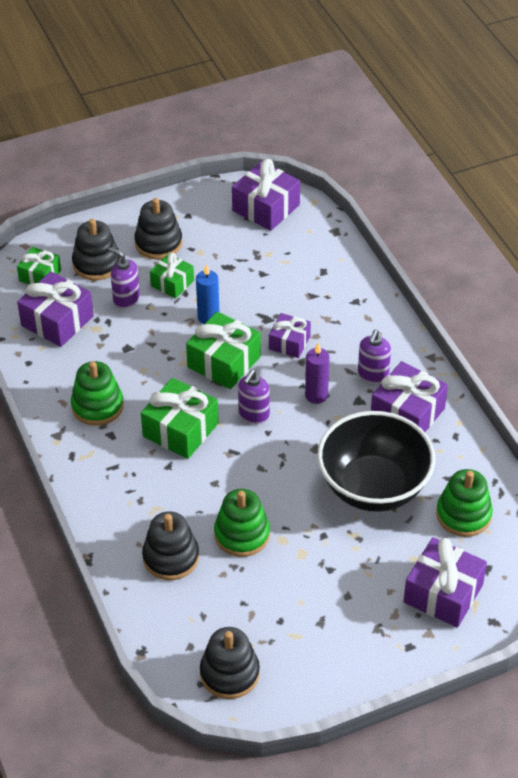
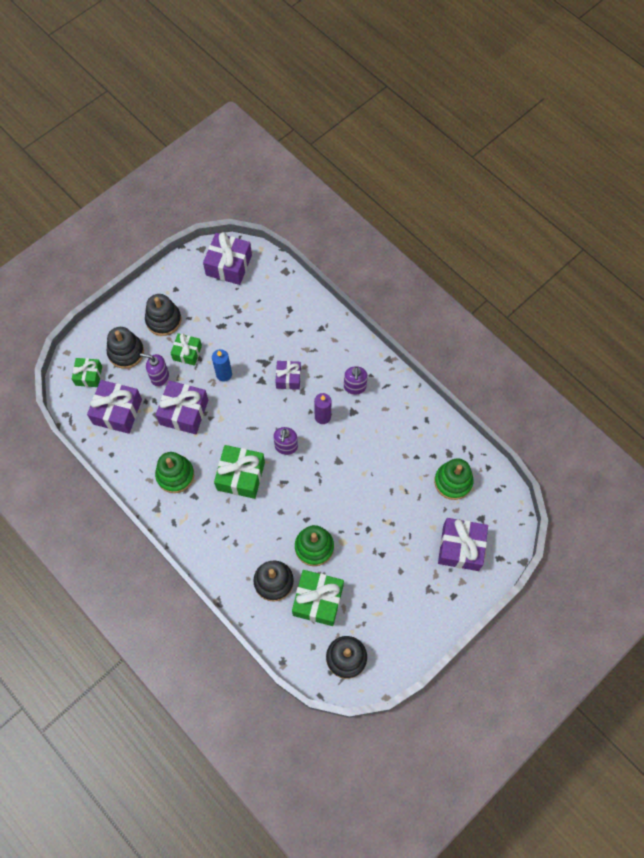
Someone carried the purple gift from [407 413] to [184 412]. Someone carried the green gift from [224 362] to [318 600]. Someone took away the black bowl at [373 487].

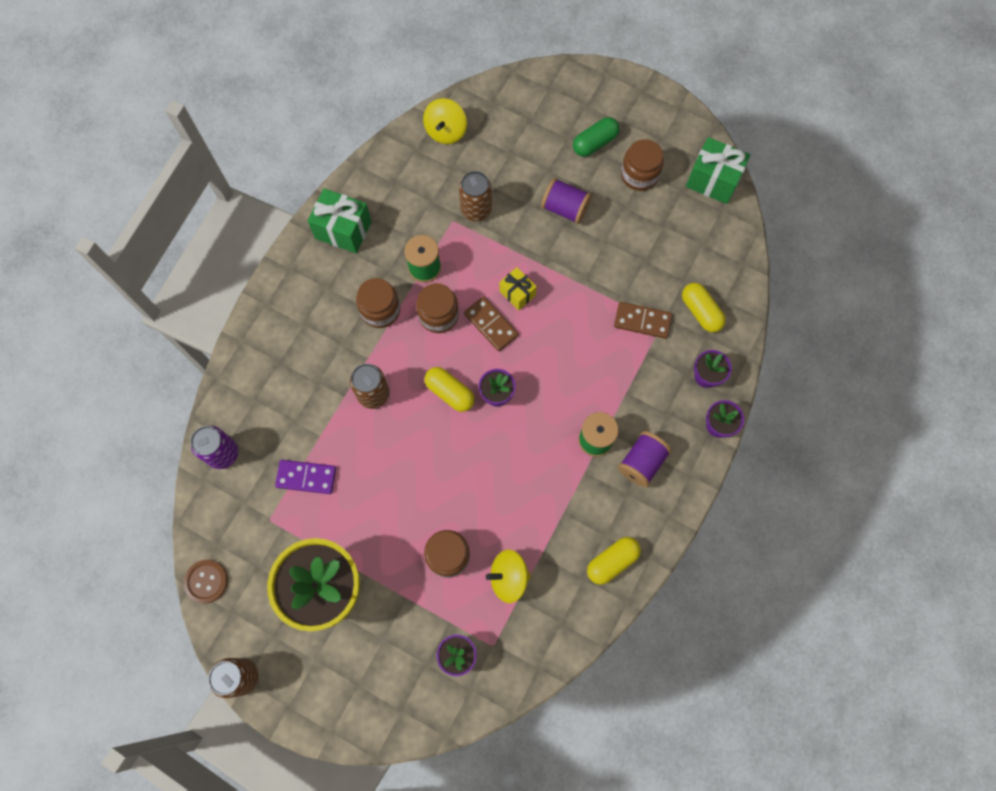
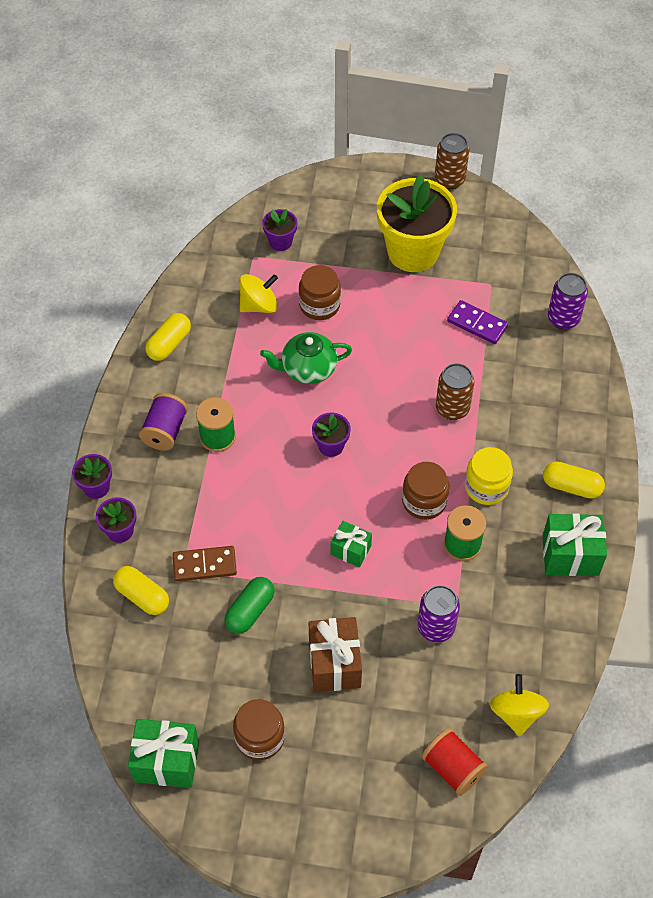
Someone carried the green capsule from [594 143] to [250 611]. Someone put down the green teapot at [308 369]. Someone swapped the purple spool at [565 208] for the brown gift at [334 664]. Someone repainted the yellow gift at [517 293], which became the green gift at [350 550]. Someone repainted the brown can at [476 210], which became the purple can at [436 627]. Someone put down the red spool at [452 768]. Someone rotated the purple domino at [306 477] by 45 degrees clockwise. Someone repainted the brown jar at [380 310], which became the yellow jar at [486 487]. Someone carried the yellow capsule from [450 392] to [571 486]. Someone took away the brown button at [206 581]. Someone took away the brown domino at [491 325].

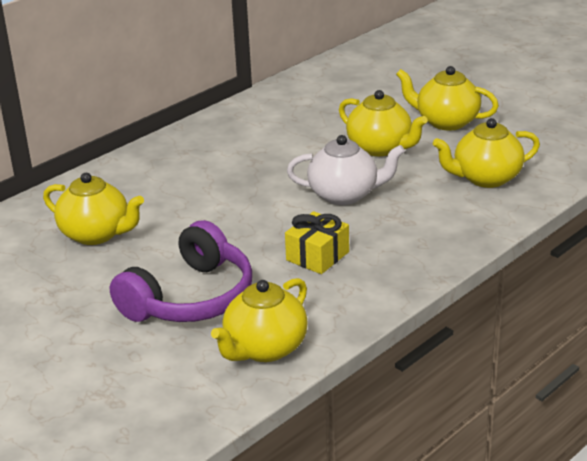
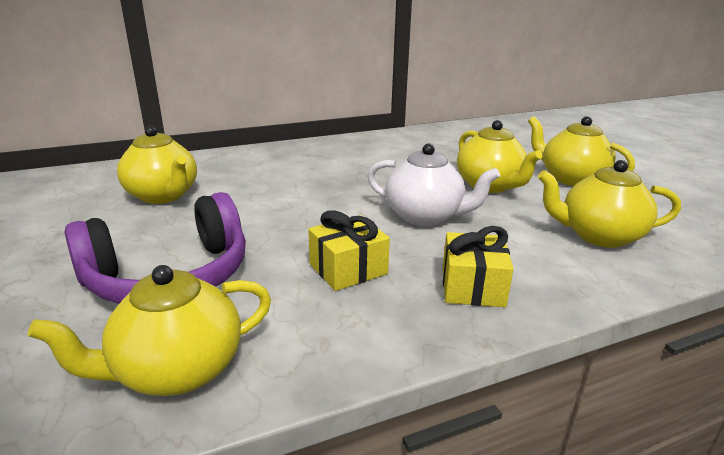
Someone put down the yellow gift at [472 286].

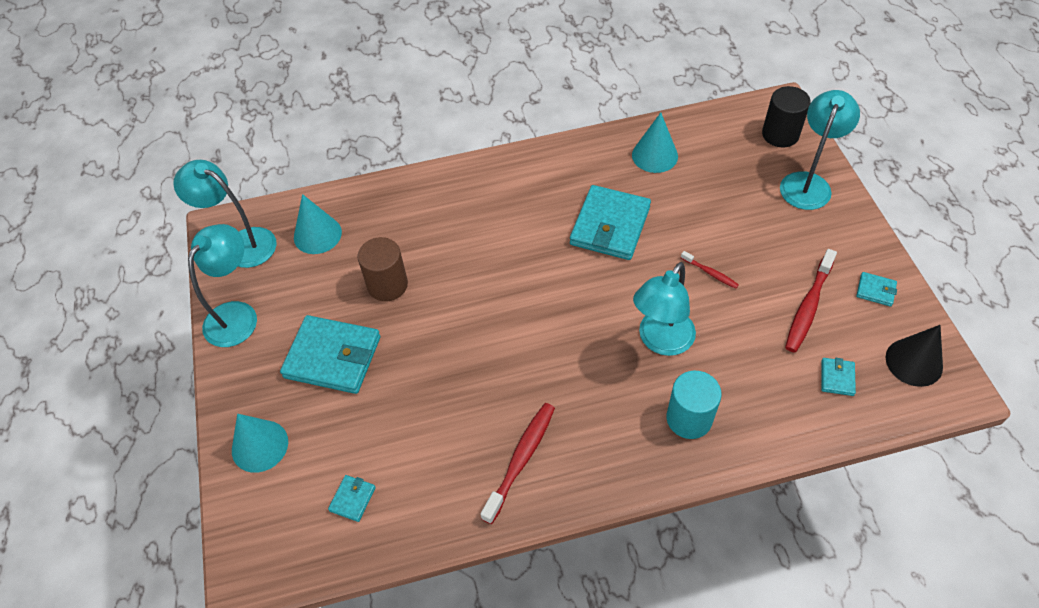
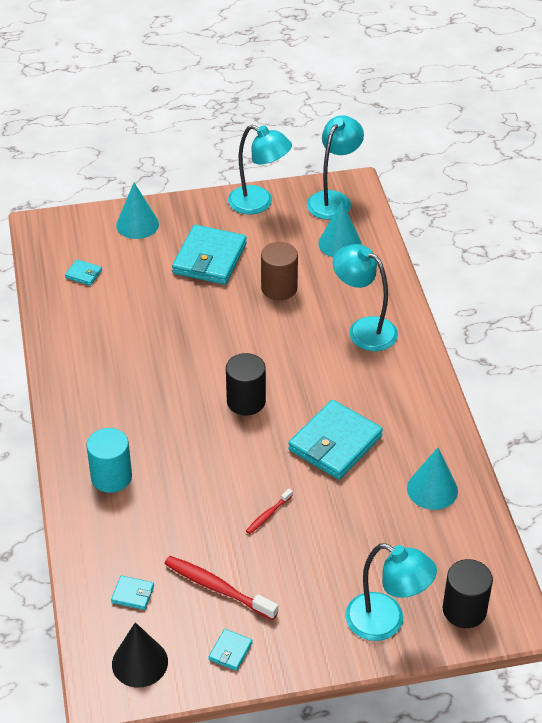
Someone put down the black cylinder at [246 401]. Someone rotated the turquoise wallet at [610 226] by 75 degrees counterclockwise. Someone carried the turquoise lamp from [661 341] to [364 329]. Someone took away the red toothbrush at [521 459].

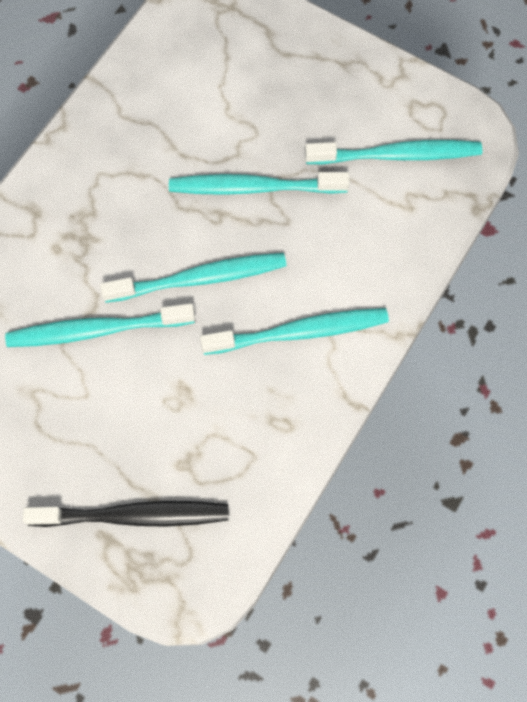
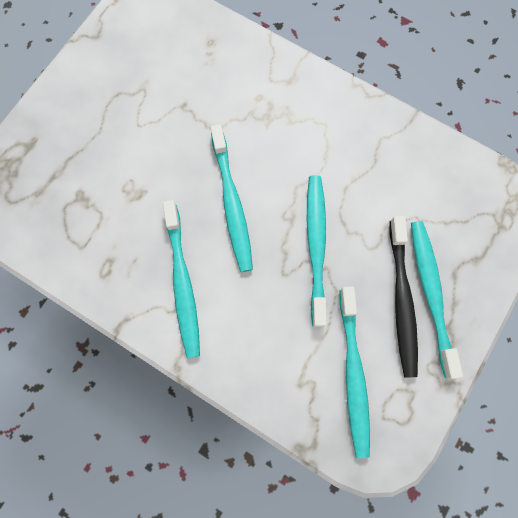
Someone carried the black toothbrush from [134 515] to [401 300]. Someone carried the turquoise toothbrush from [96 330] to [431 293].

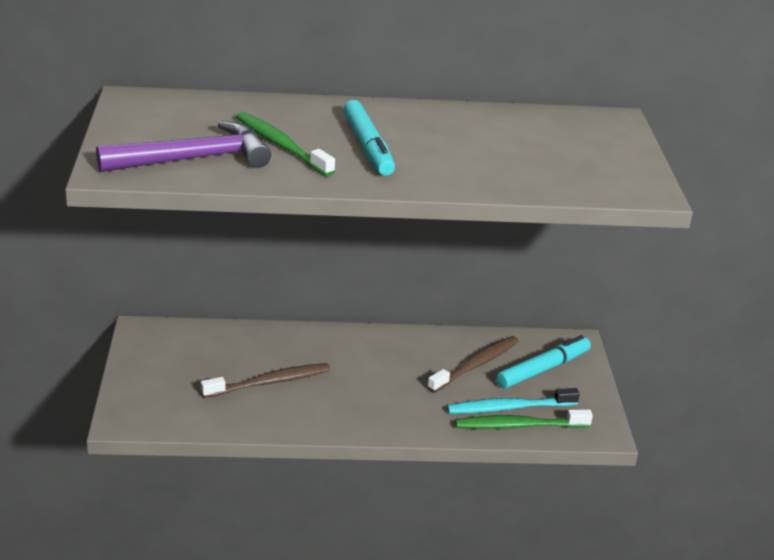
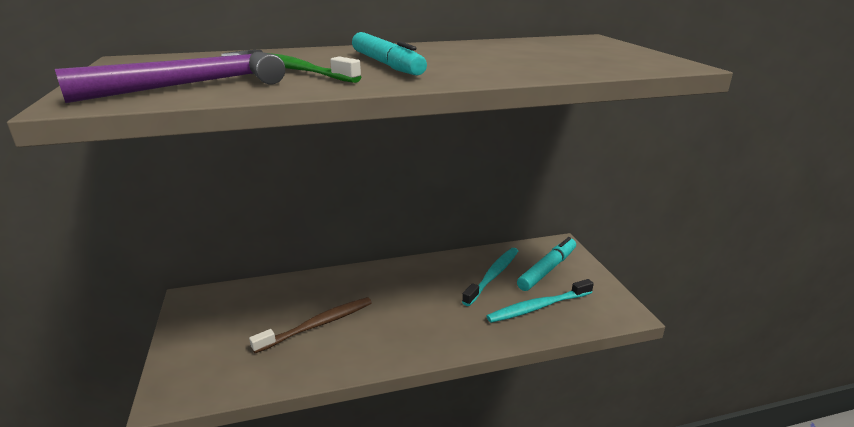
Someone repainted the brown toothbrush at [475 365], which became the turquoise toothbrush at [493 276]. Someone took away the green toothbrush at [519 426].

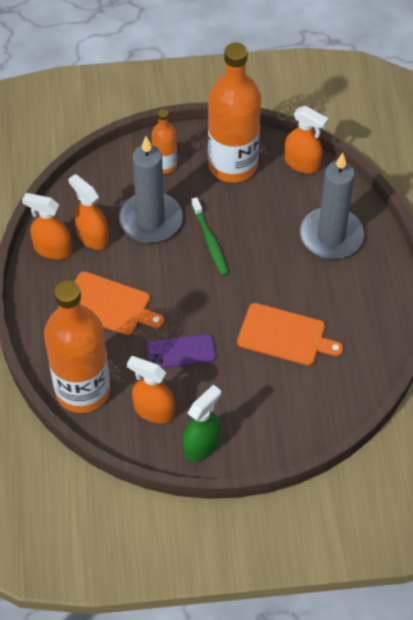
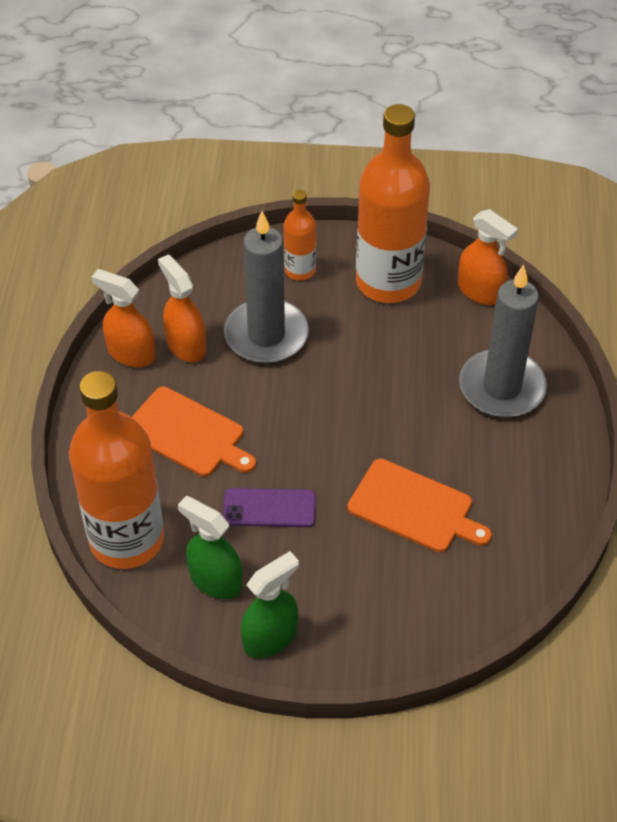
Someone repainted the orange spray bottle at [153 410], which became the green spray bottle at [215 580]. Someone took away the green toothbrush at [210 241].

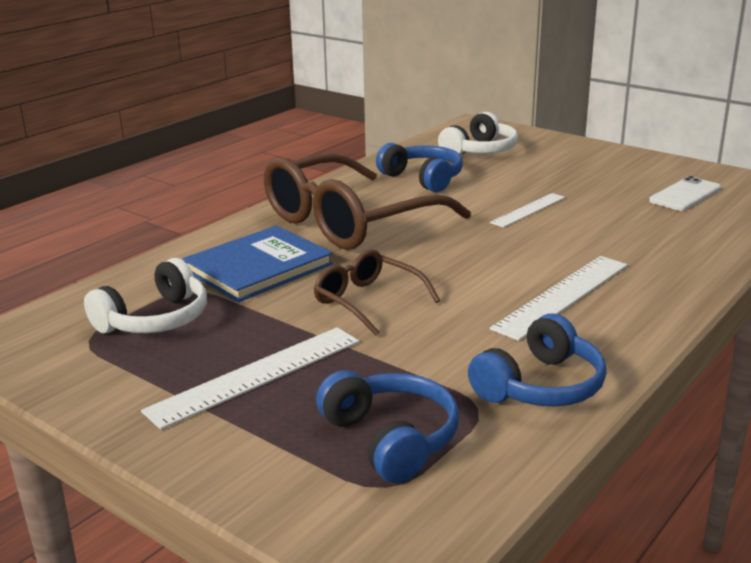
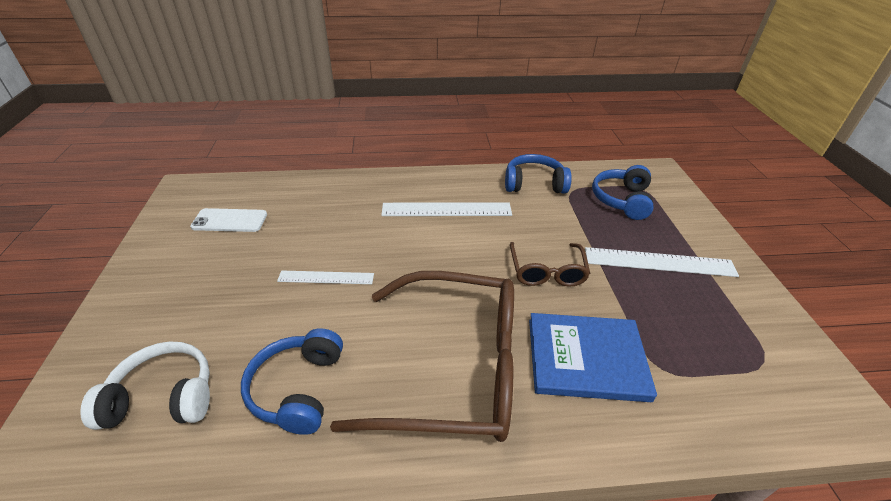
Someone took away the white headphones at [155 319].

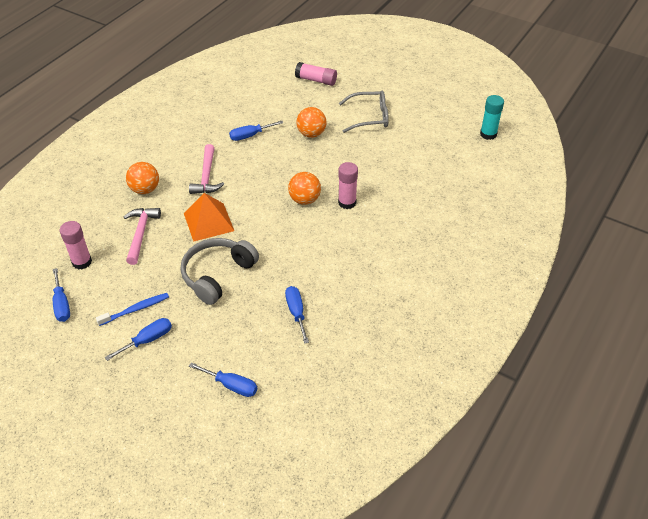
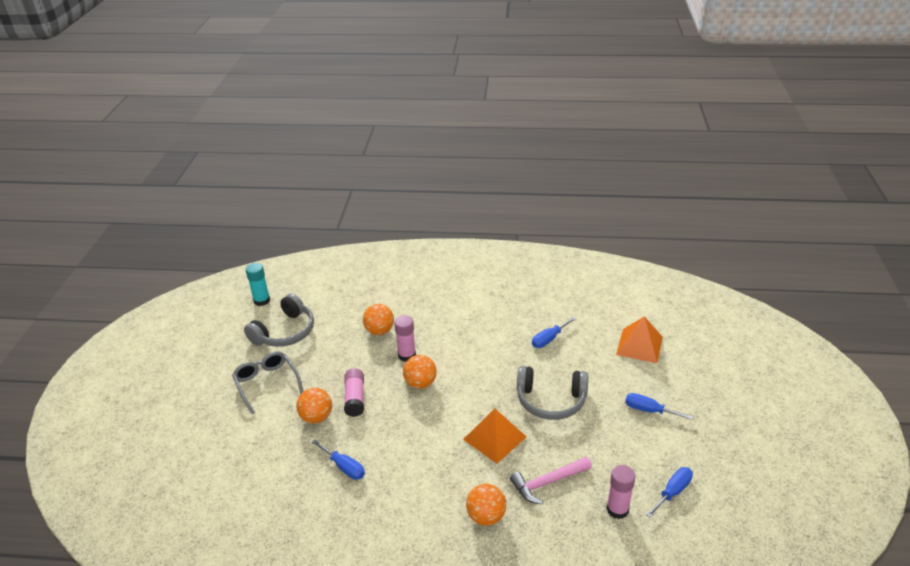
Someone put down the grey headphones at [285 332]. Someone carried the pink glue stick from [316 80] to [355 398]. Someone put down the orange ball at [379 331]. Someone swapped the blue screwdriver at [231 385] for the orange pyramid at [639 345]. Someone took away the blue toothbrush at [135 309]. Someone took away the pink hammer at [207 176].

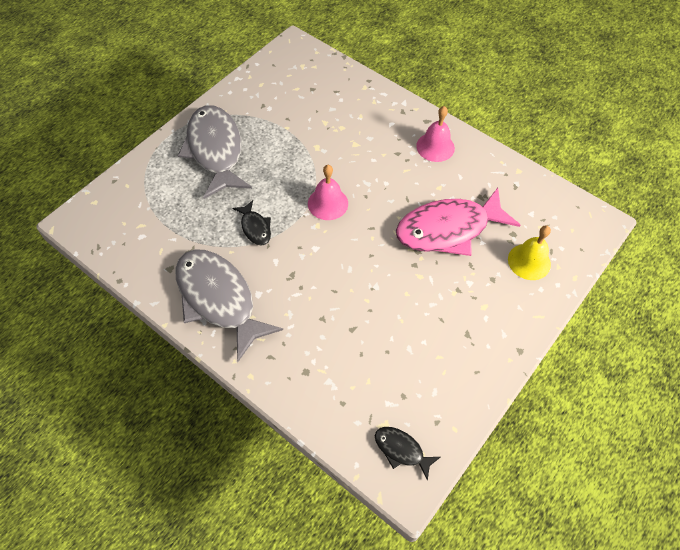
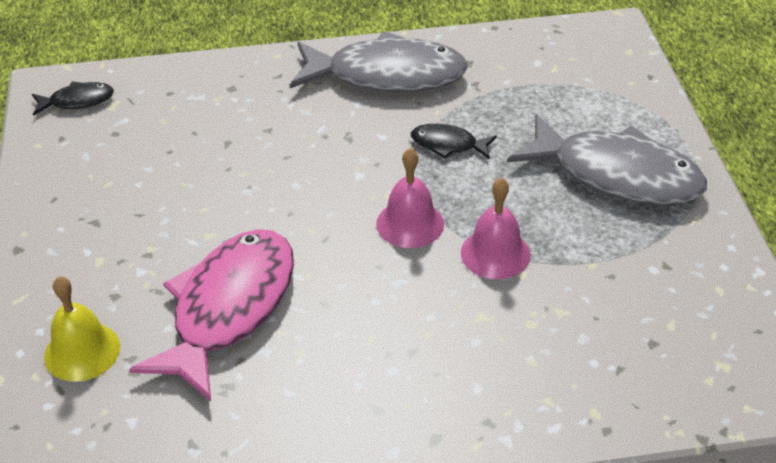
Someone carried the pink bell from [435 147] to [495 253].

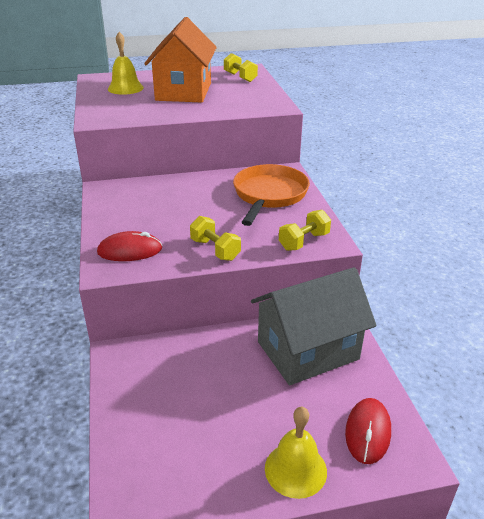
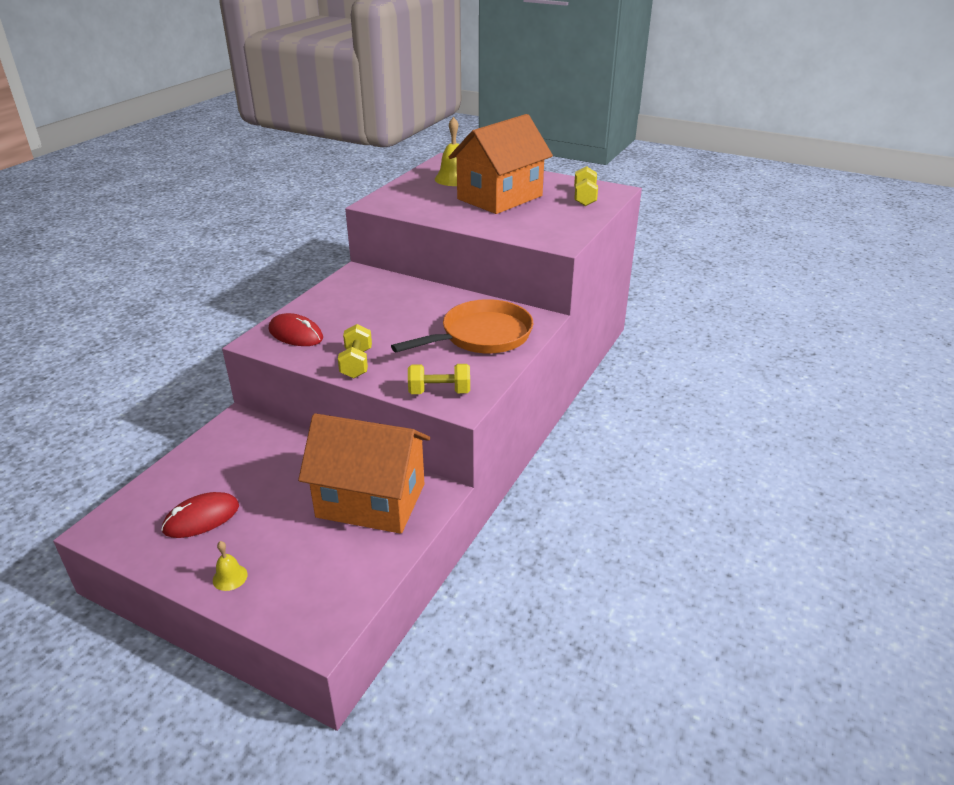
Someone carried the red mouse from [368 432] to [201 518]. Someone scaled the yellow bell at [295 469] by 0.54. Someone repainted the grey house at [308 350], which became the orange house at [371 500].

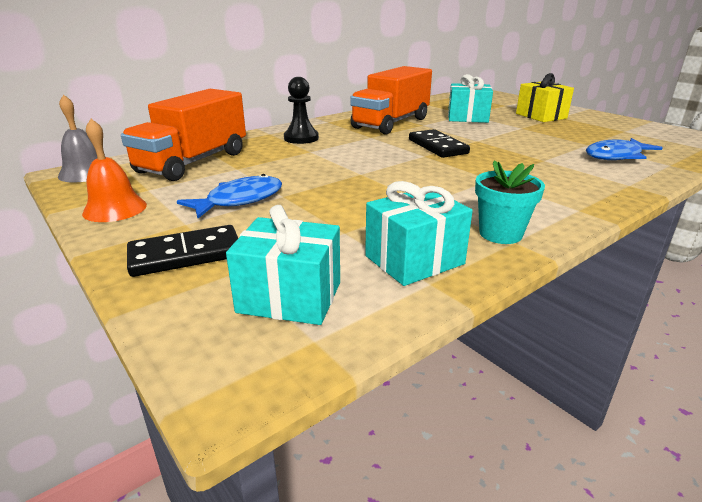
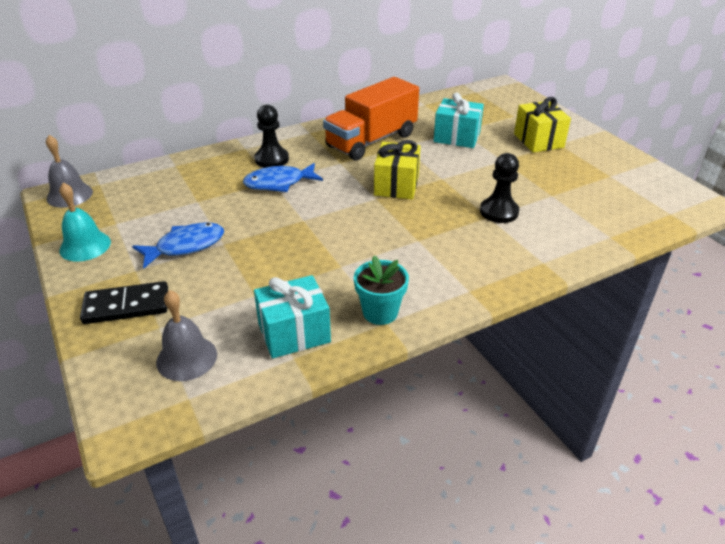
Someone repainted the orange bell at [115 209], which became the turquoise bell at [85 246]. Someone swapped the turquoise gift at [290 297] for the grey bell at [186 358]. Someone carried the blue fish from [616 156] to [279 183]. Someone swapped the black domino at [437 146] for the yellow gift at [396 185]. Someone put down the black pawn at [499 212]. Someone took away the orange truck at [193 162].

